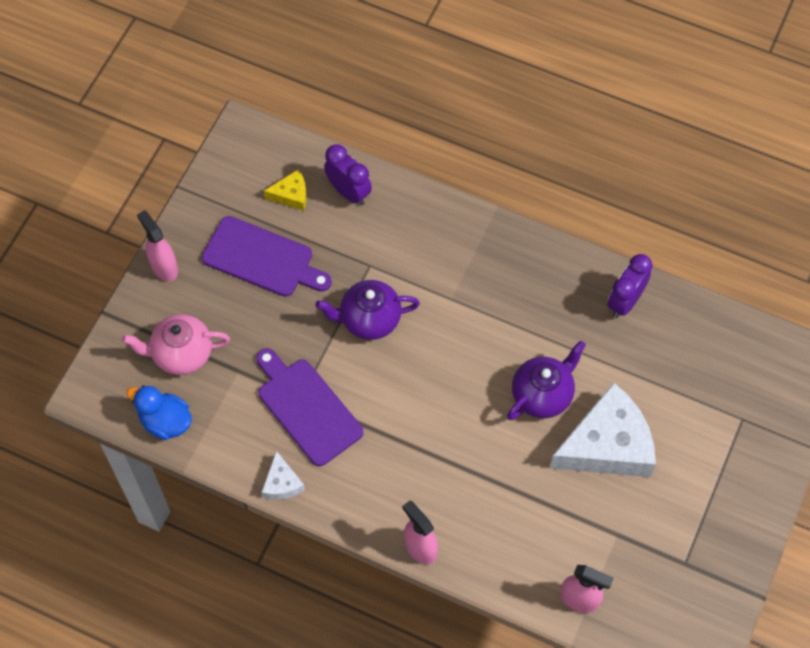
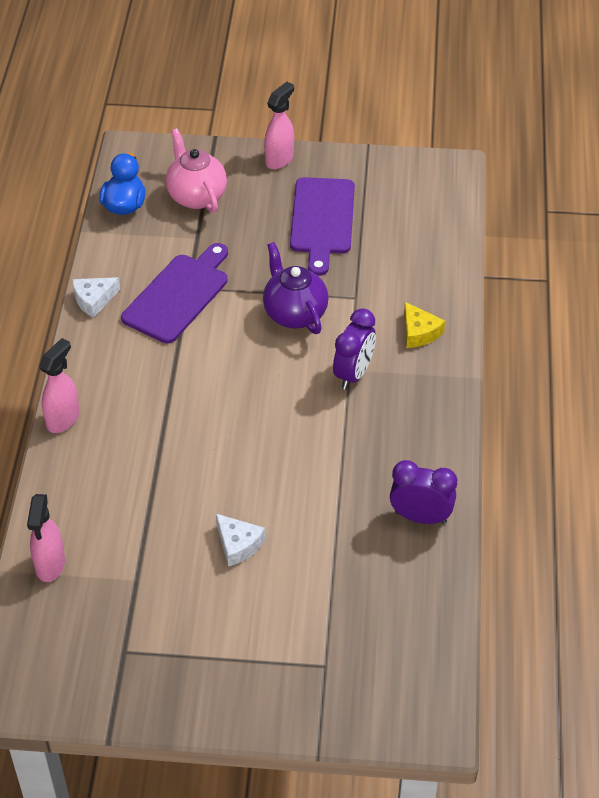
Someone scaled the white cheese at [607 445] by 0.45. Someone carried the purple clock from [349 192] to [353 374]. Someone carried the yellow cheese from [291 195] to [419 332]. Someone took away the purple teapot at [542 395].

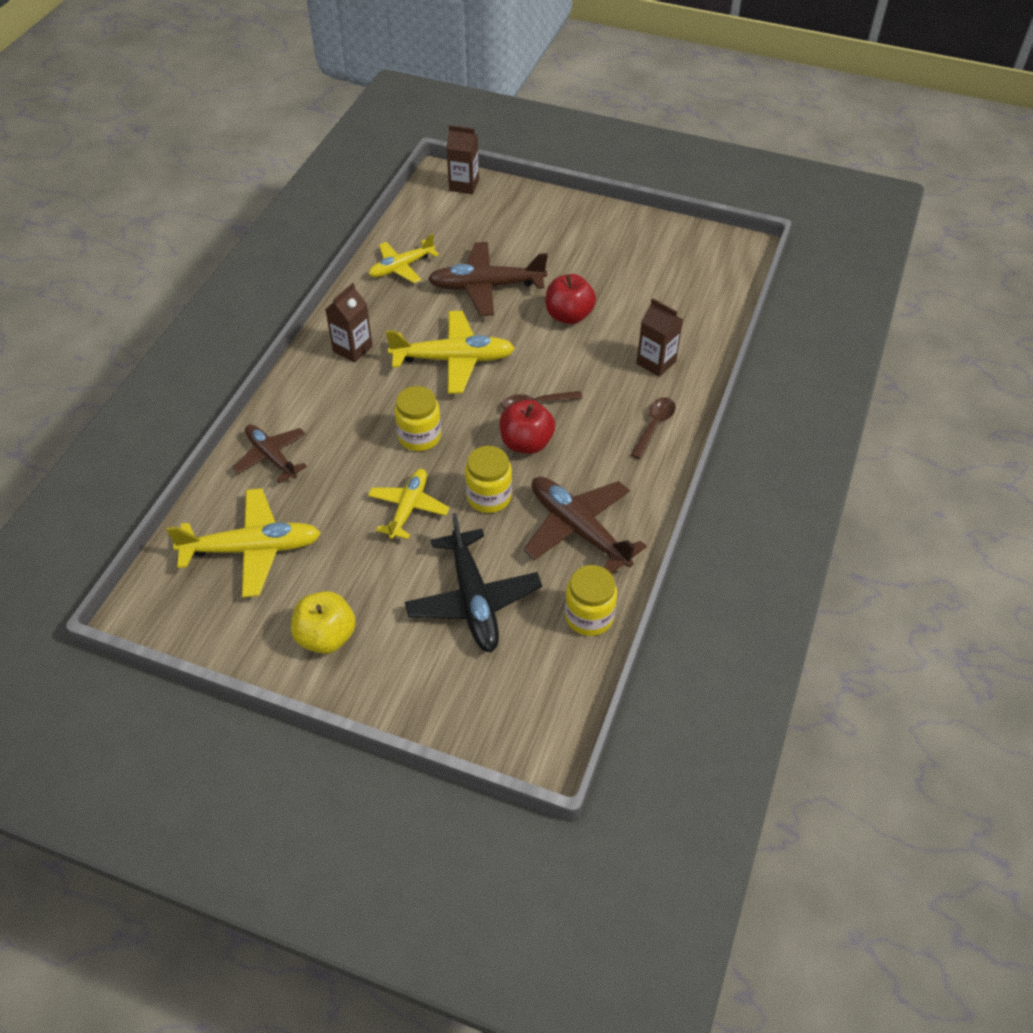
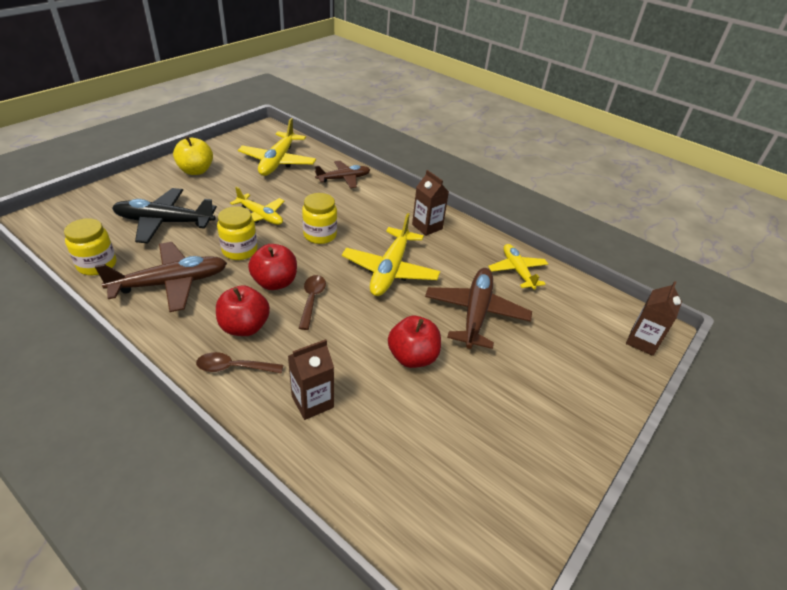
Someone rotated the brown spoon at [654 426] by 135 degrees clockwise. Someone put down the red apple at [244 327].

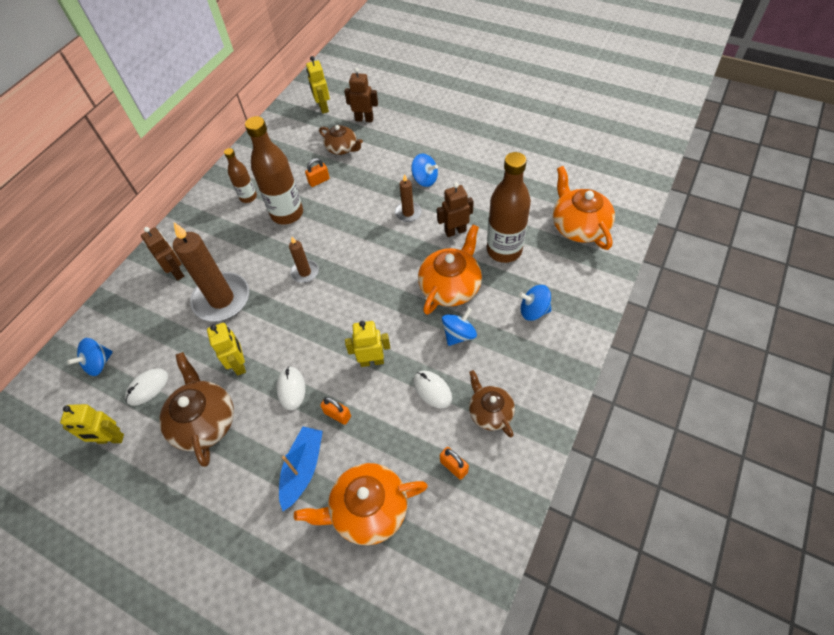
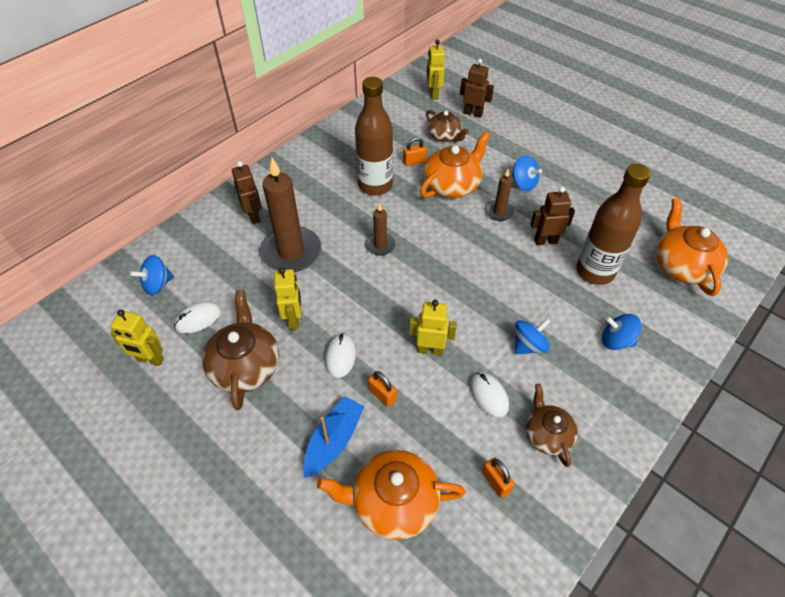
Someone carried the orange teapot from [450 286] to [452 185]. Someone took away the brown bottle at [248 197].

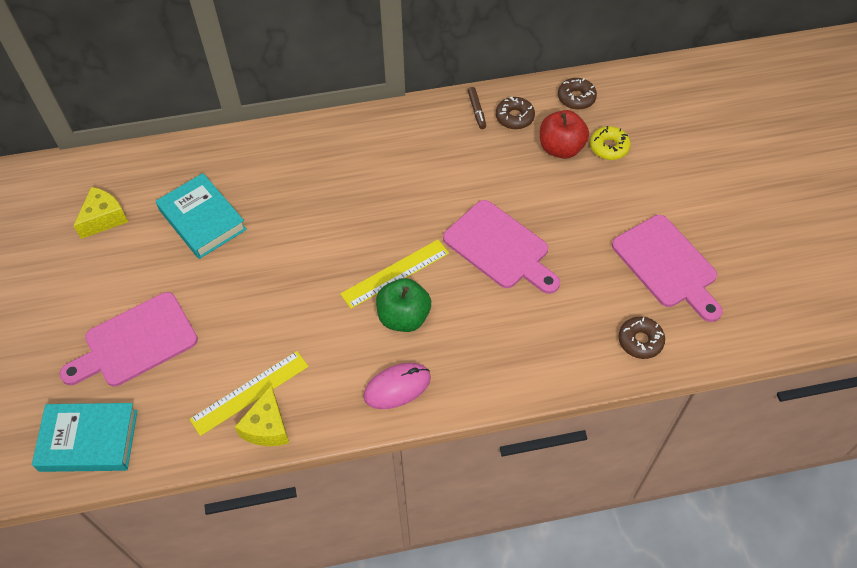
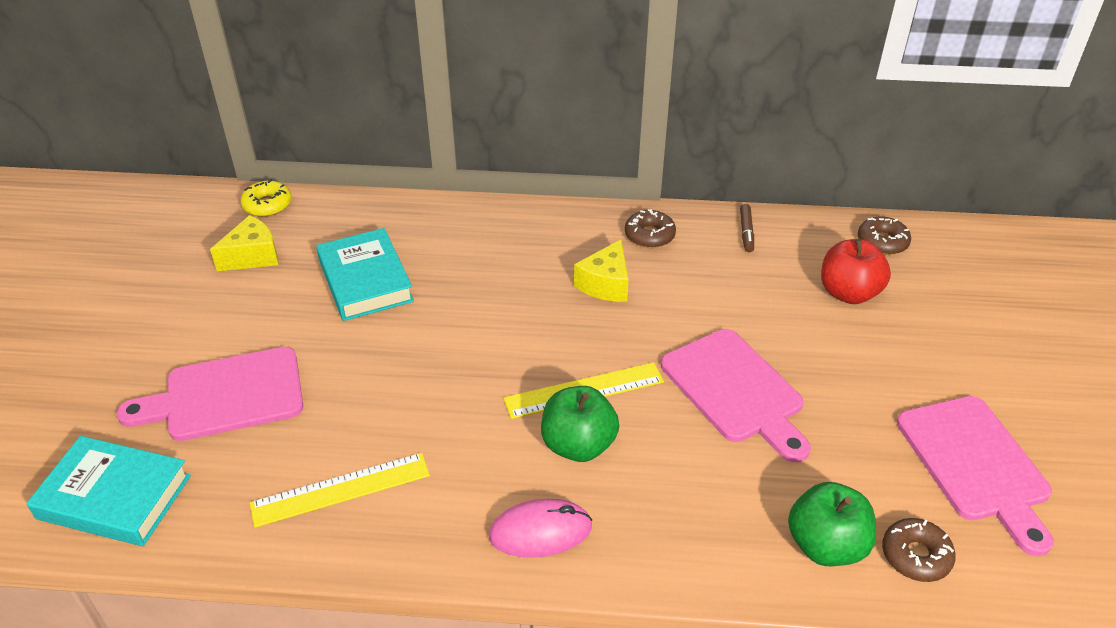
Someone carried the yellow donut from [609 147] to [267 205]. Someone carried the yellow cheese from [267 427] to [605 284]. Someone carried the brown donut from [514 117] to [649 235]. Someone put down the green apple at [826 545].

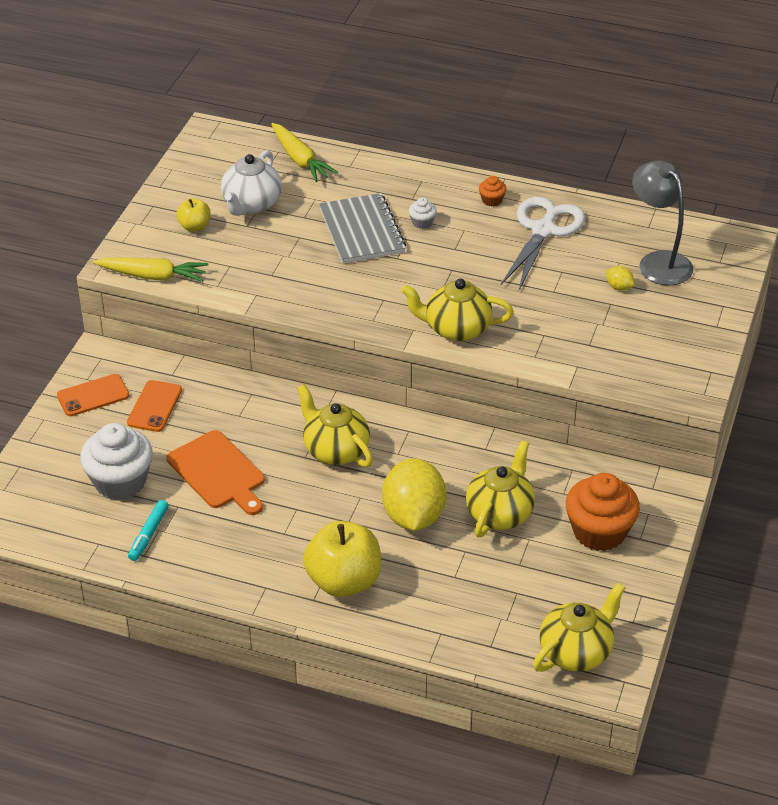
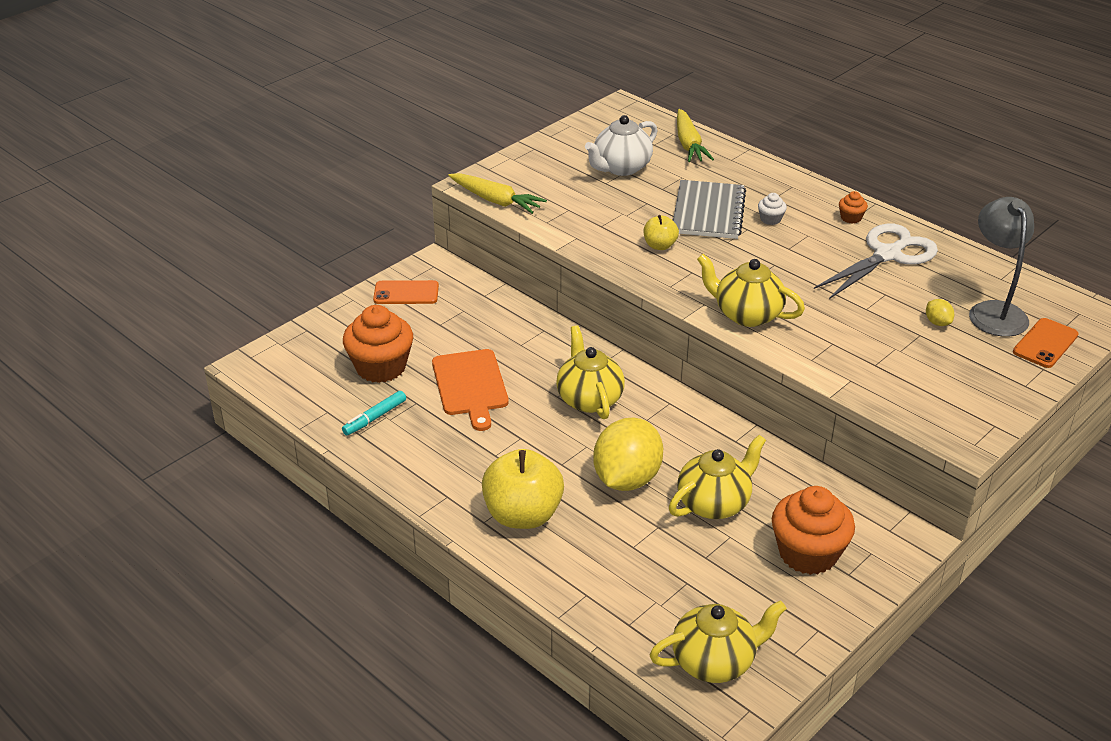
Someone repainted the white cupcake at [120 481], which became the orange cupcake at [381 367]. Someone carried the yellow apple from [194 226] to [660 246]. Someone carried the orange phone from [154 406] to [1045 343].

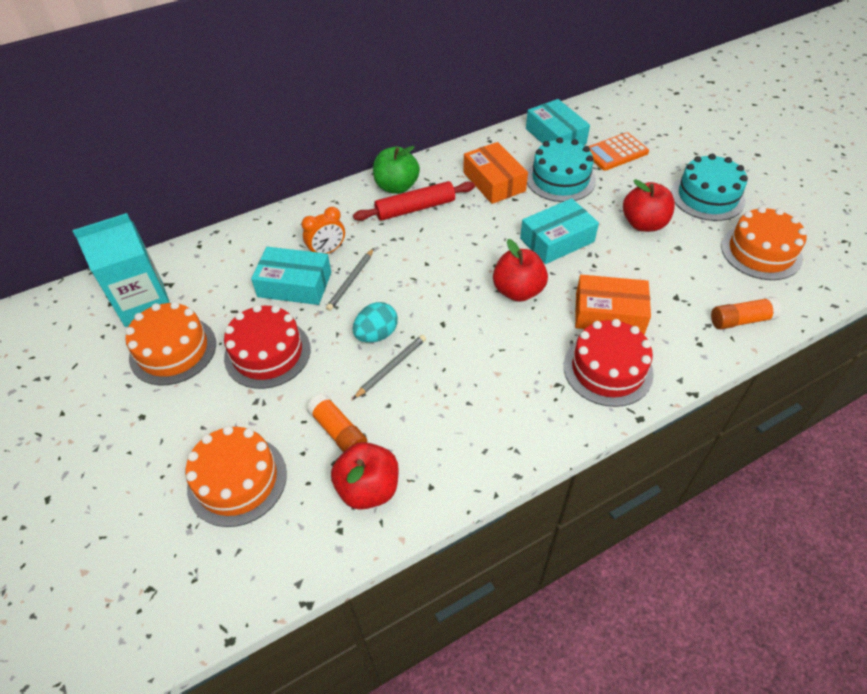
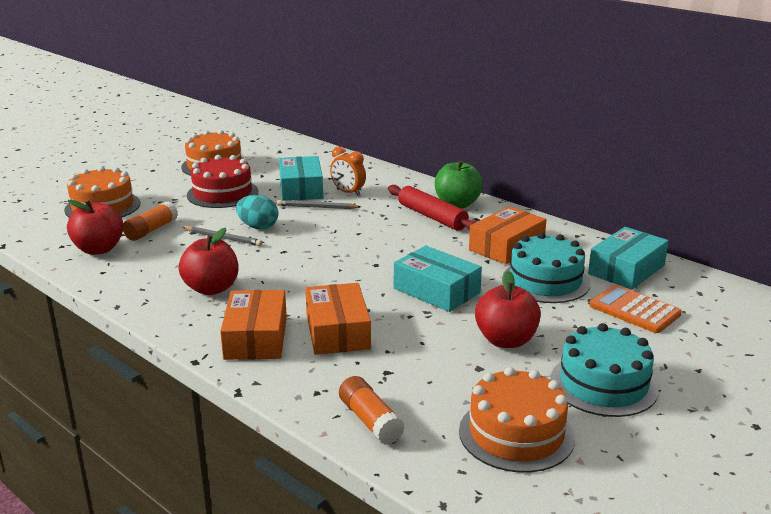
Someone carried the red apple from [518 291] to [211 289]. Someone swapped the red cake at [608 369] for the orange box at [256 337]. Someone took away the turquoise carton at [144 303].

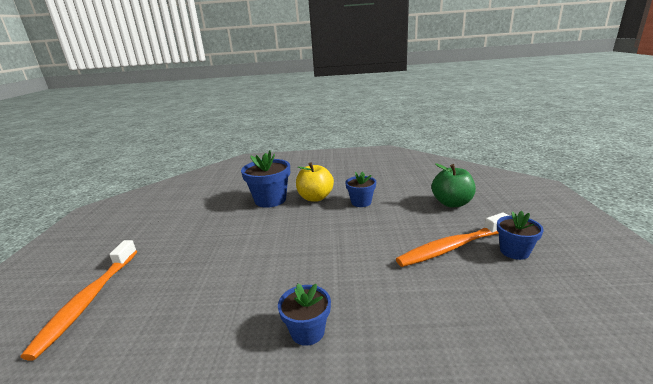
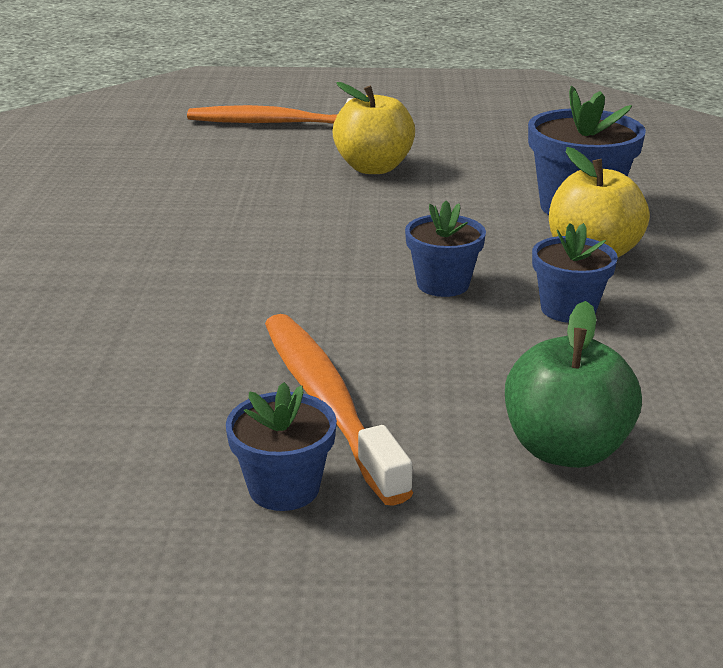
Someone put down the yellow apple at [373 168]. Someone carried the blue flower pot from [307 331] to [443 284].

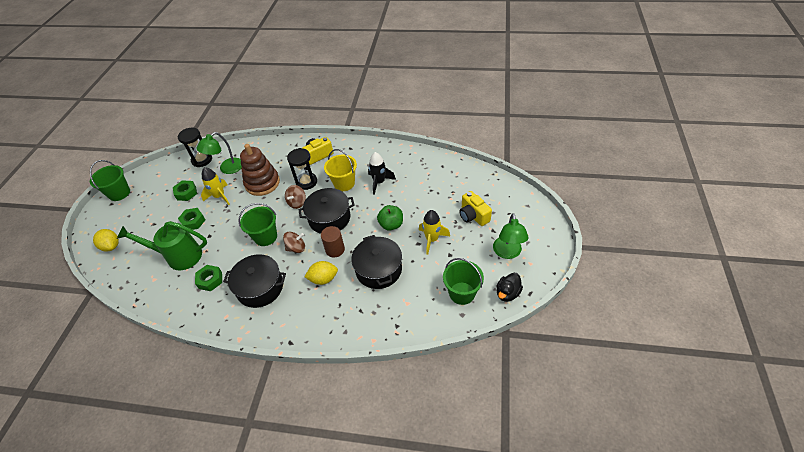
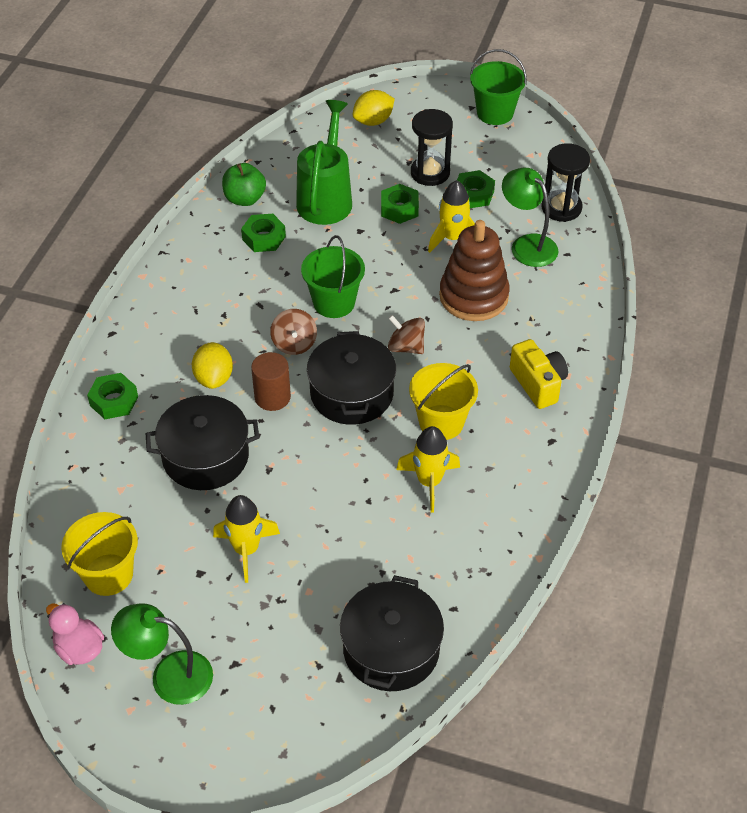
Someone repainted the black duck at [507 293], which became the pink duck at [79 649]. Someone repainted the green bucket at [462 293], which became the yellow bucket at [108 574]. Someone put down the green nut at [114 401]. Someone carried the green apple from [391 225] to [245 199]. Someone carried the black pot from [260 287] to [391 649]. Someone repainted the black rocket at [379 182], which became the yellow rocket at [429 482]. Someone carried the black hourglass from [306 182] to [430 173]. Someone took away the yellow camera at [473 216].

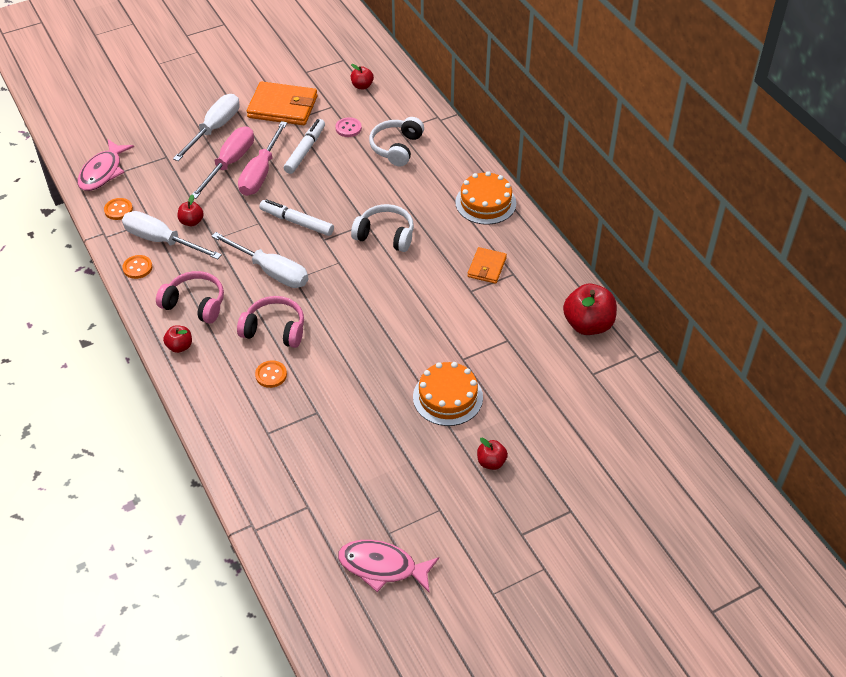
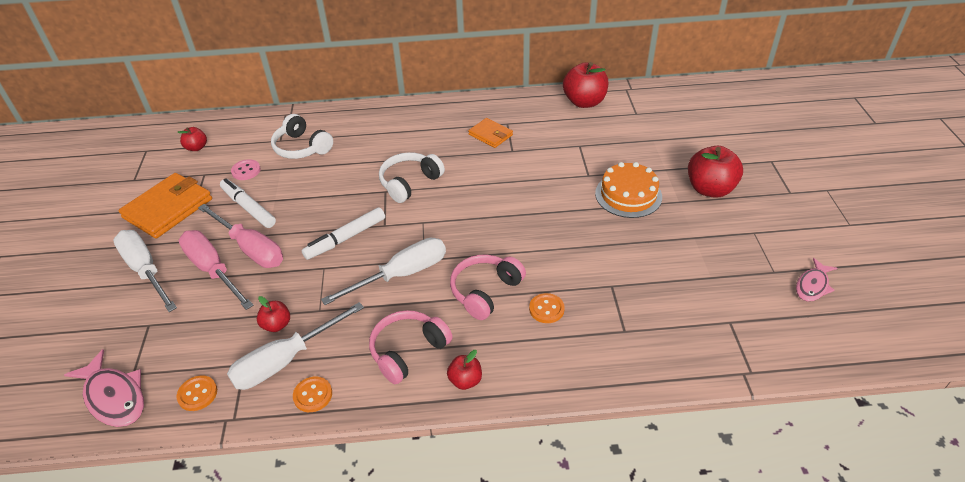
Someone scaled the red apple at [491 462] by 1.91. Someone scaled the pink fish at [382 567] by 0.64. Someone took away the orange cake at [485 203].

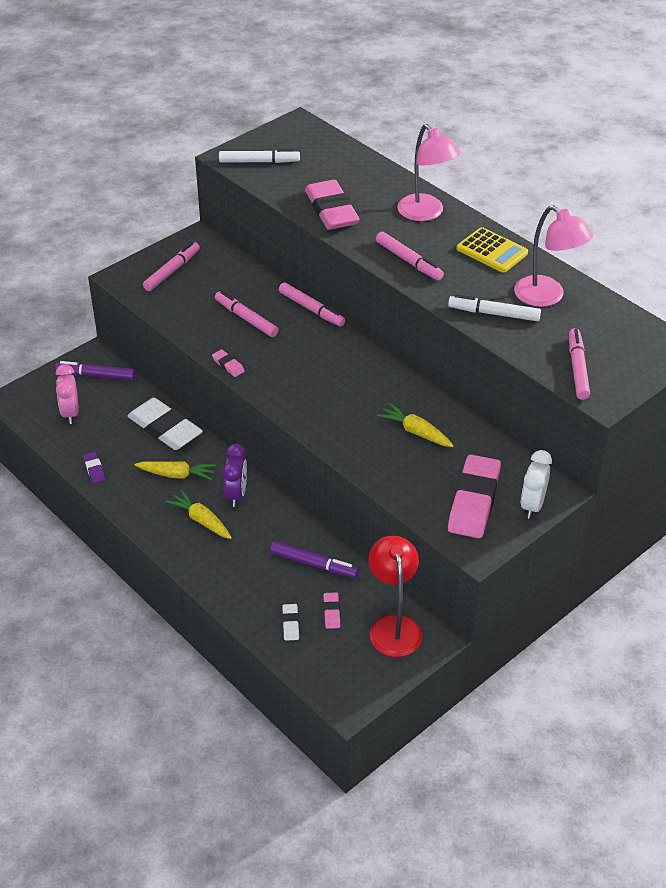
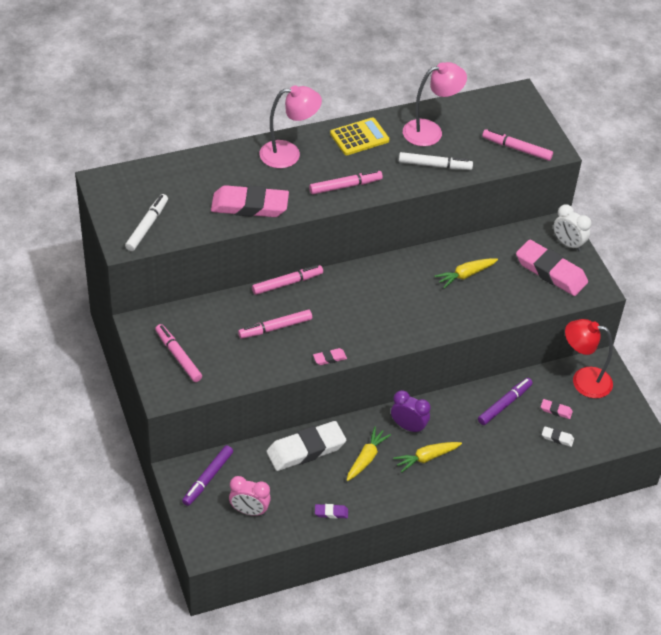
Someone rotated the white marker at [494 313] by 120 degrees counterclockwise.

